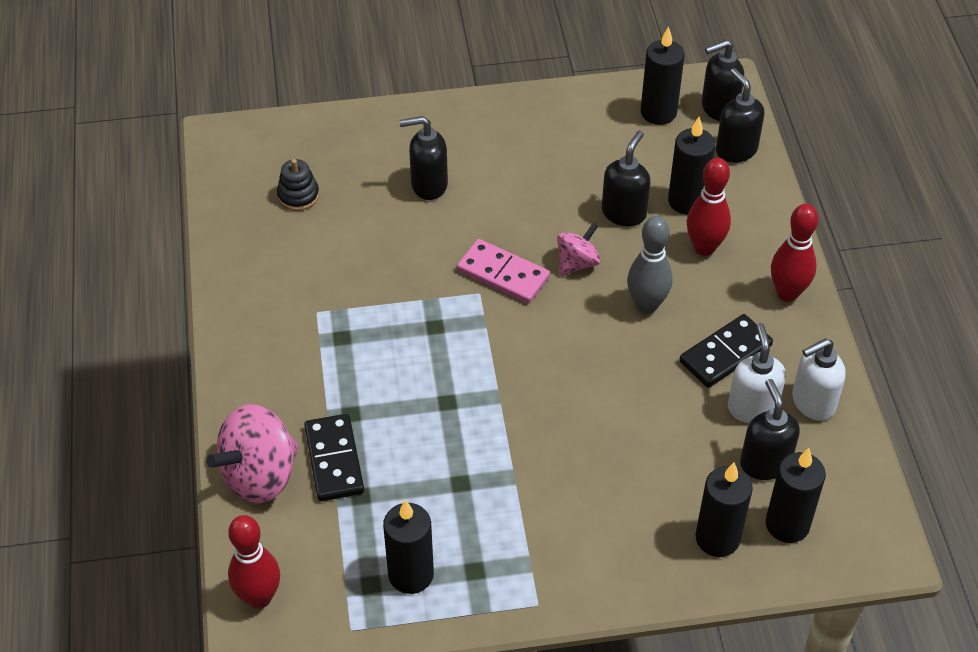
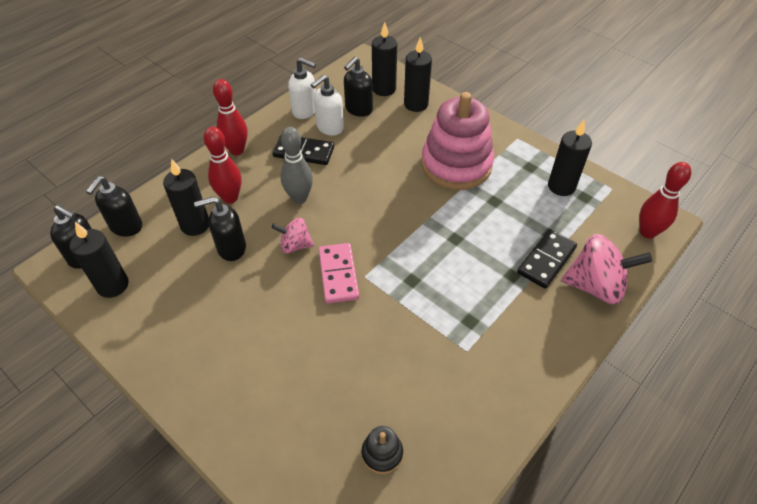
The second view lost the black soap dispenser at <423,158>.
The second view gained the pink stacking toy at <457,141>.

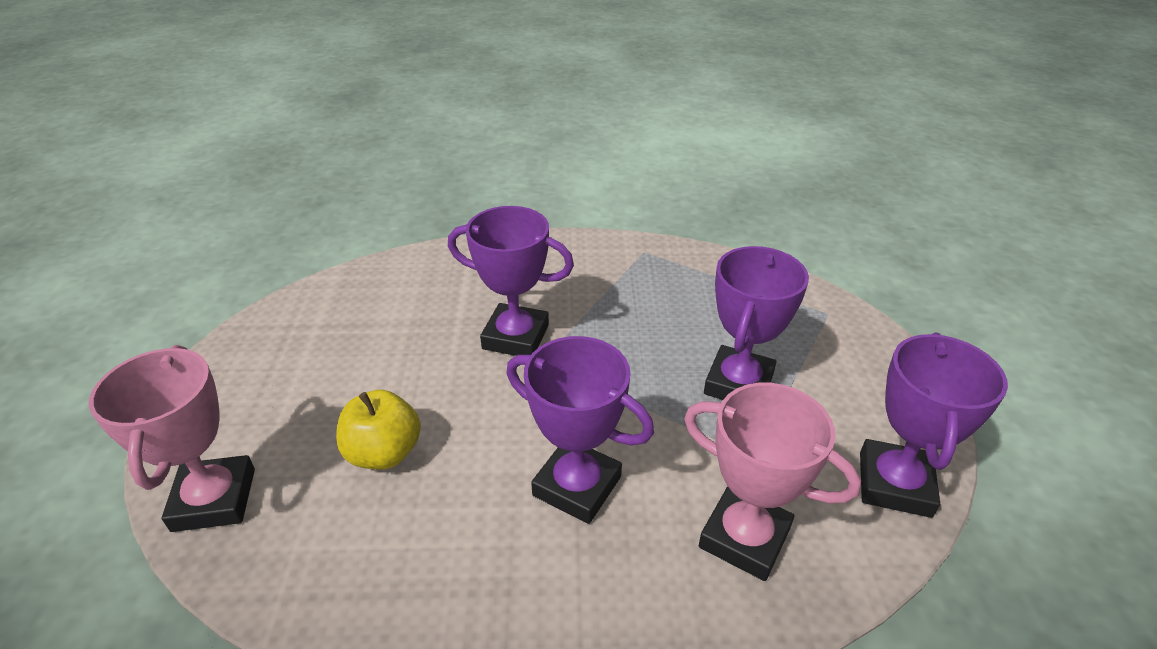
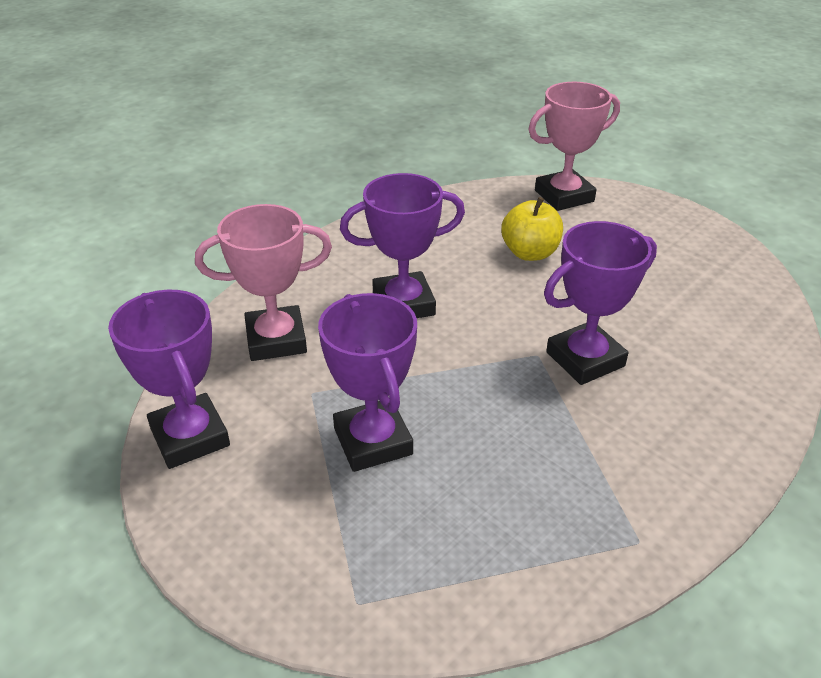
The pink trophy at <172,438> ended up facing another way, 60 degrees counterclockwise from before.

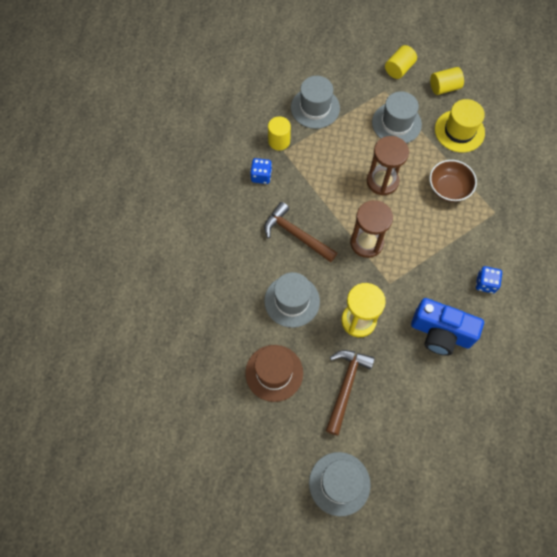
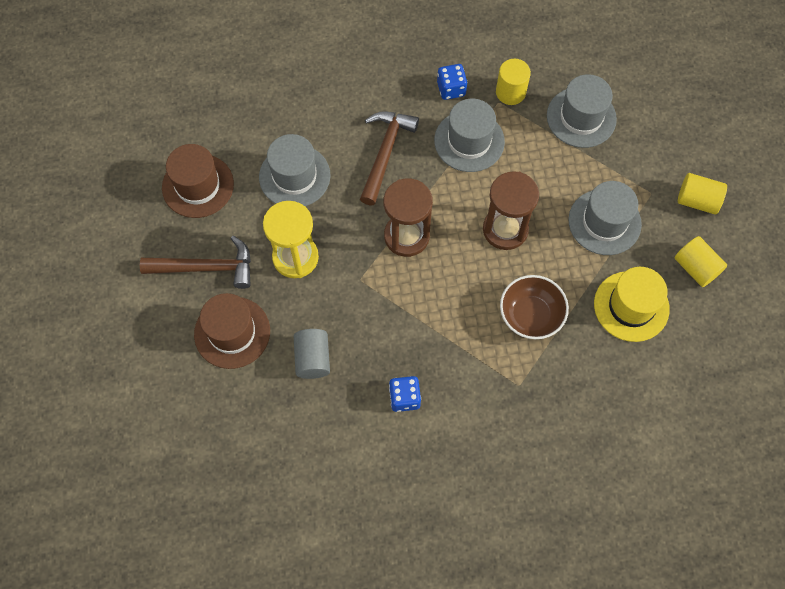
The second view gained the brown hat at <232,331>.
The grey hat ended up elsewhere, having gone from <340,484> to <469,135>.
Where the blue camera stood at <447,327>, the grey cylinder came to stand at <312,354>.

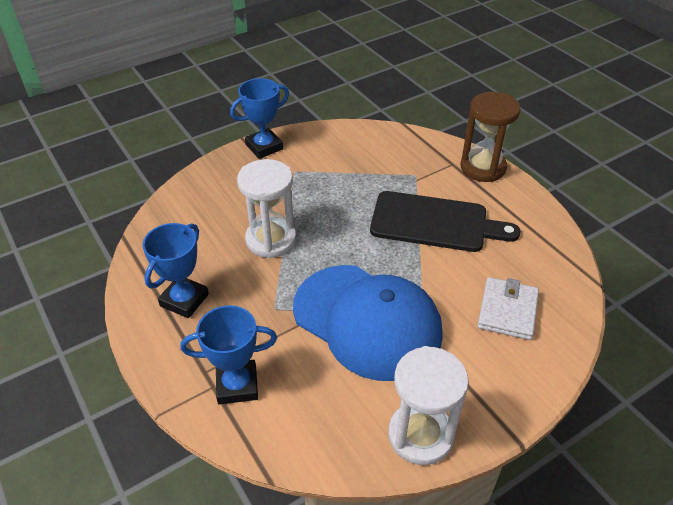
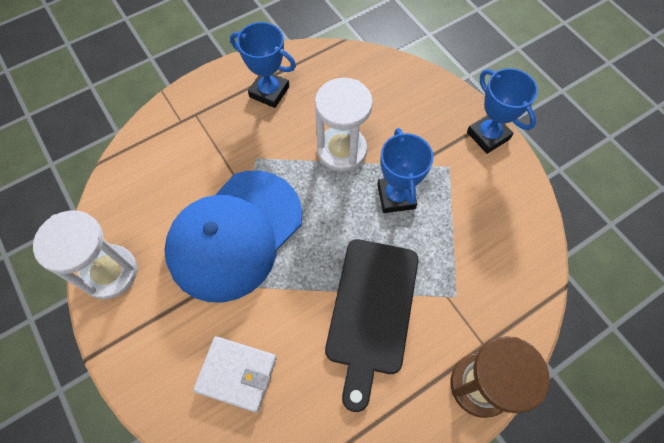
The blue trophy ended up elsewhere, having gone from <228,354> to <405,170>.

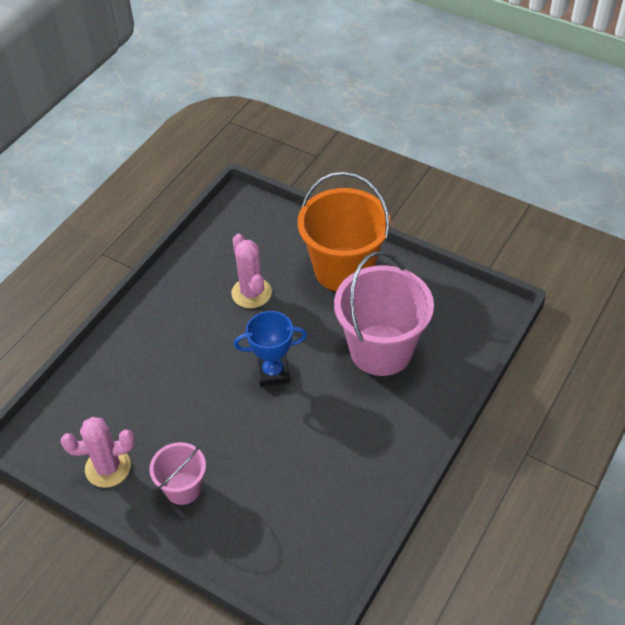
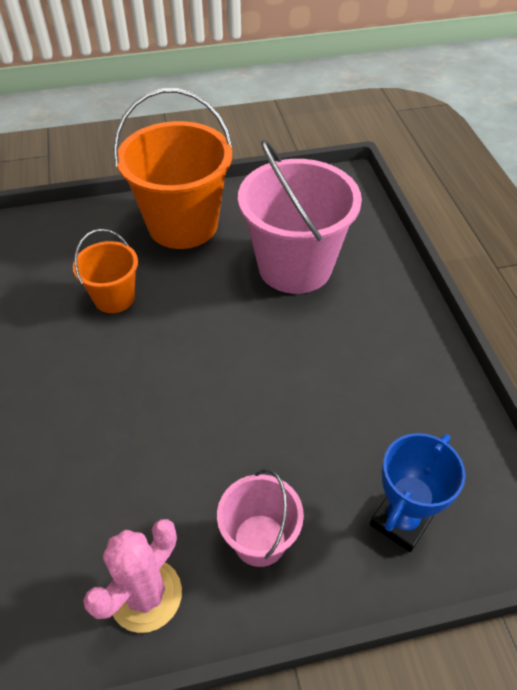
The blue trophy ended up elsewhere, having gone from <270,349> to <418,492>.
Where the pink cactus stood at <251,271>, the orange bucket came to stand at <105,271>.

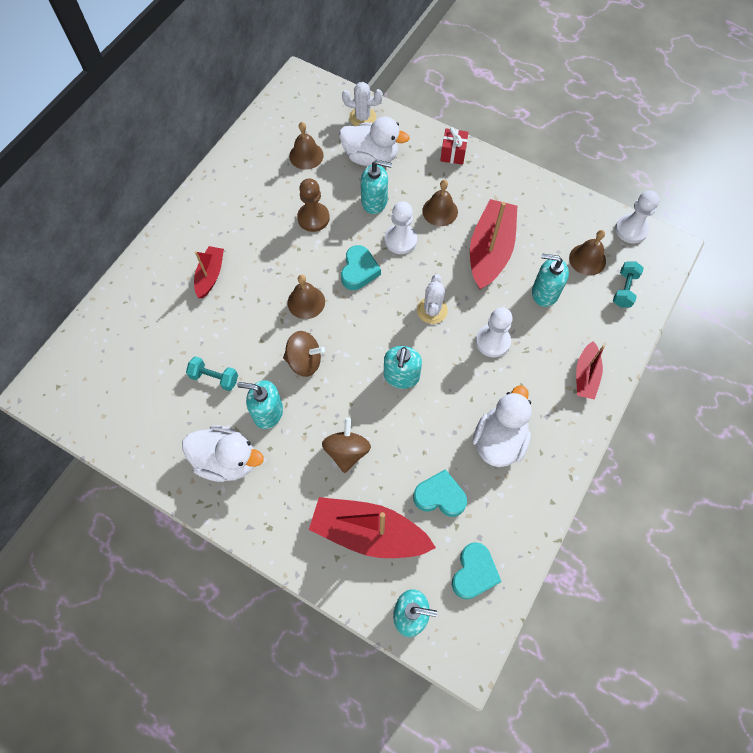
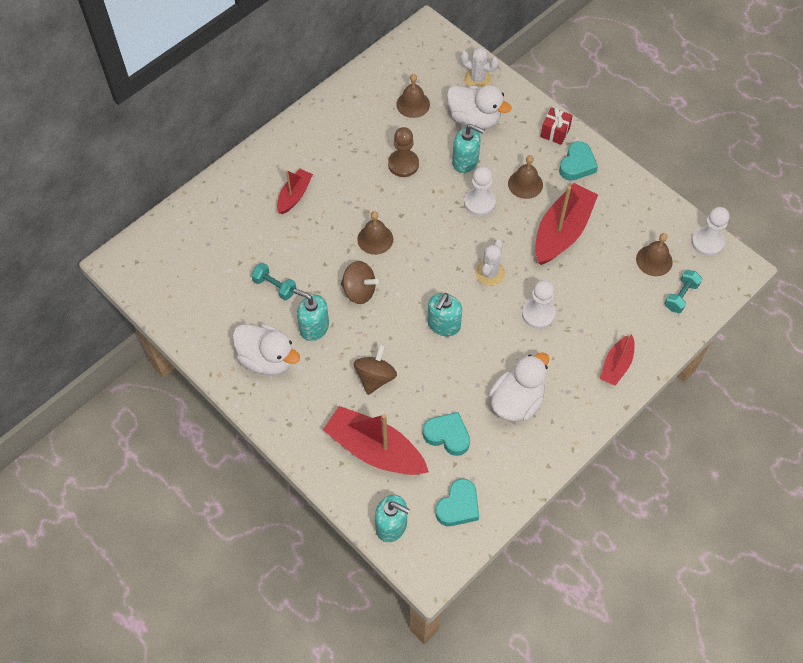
The second view lost the turquoise soap dispenser at <550,280>.
The turquoise heart ended up elsewhere, having gone from <361,267> to <578,161>.

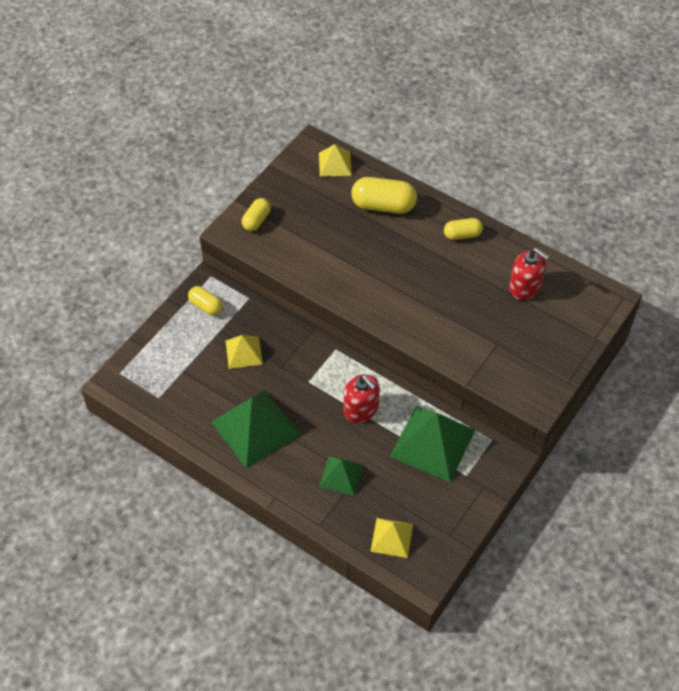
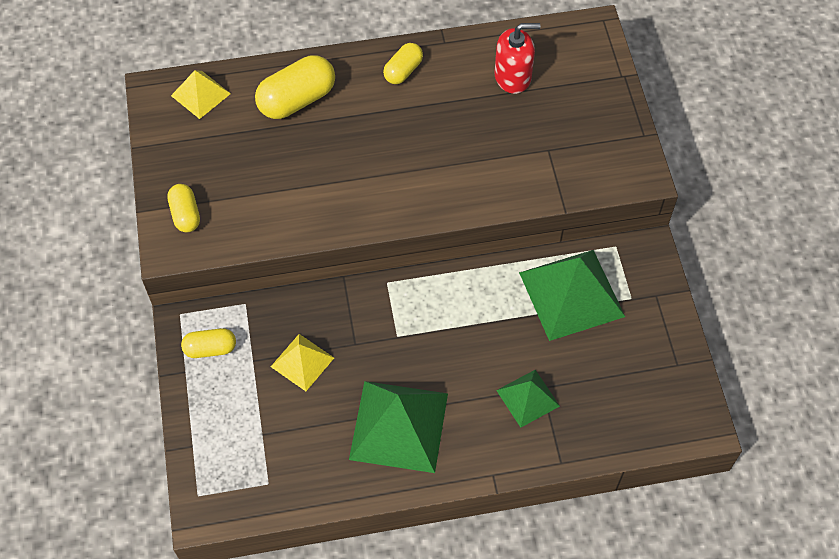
The second view lost the red soap dispenser at <362,398>.
The second view lost the yellow pyramid at <391,538>.

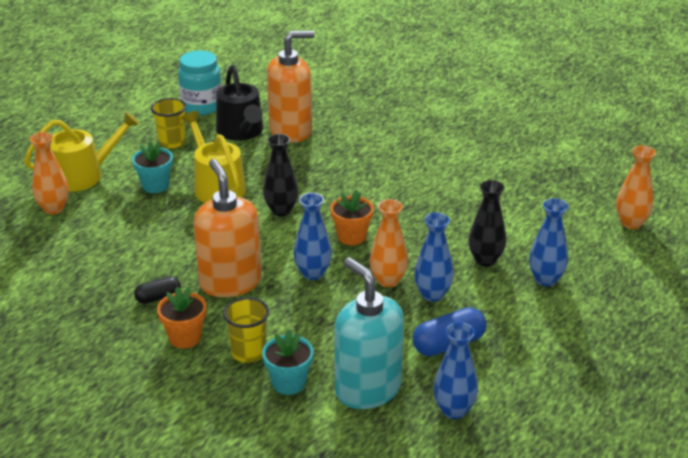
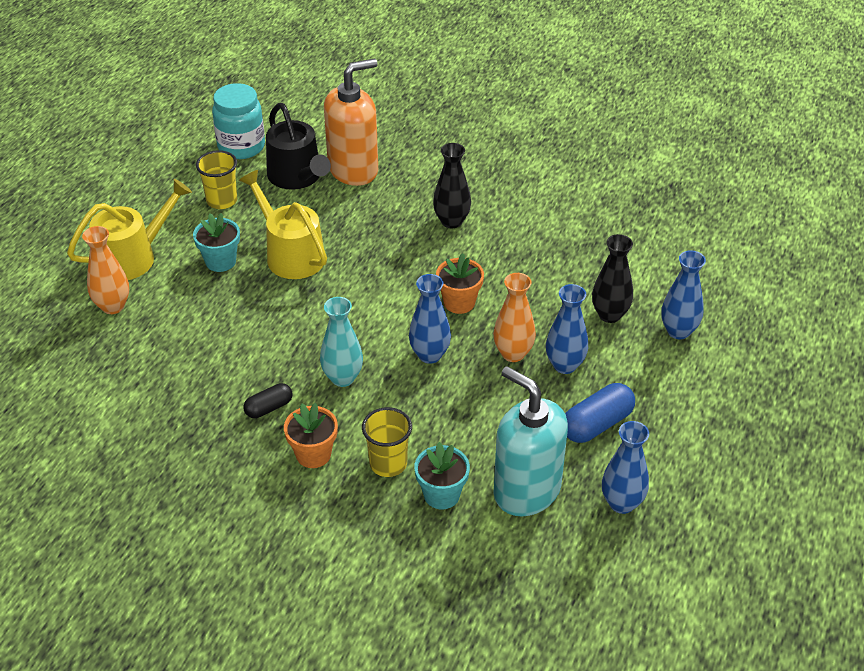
The second view lost the orange vase at <636,187>.
The black vase ended up elsewhere, having gone from <280,175> to <452,185>.
Where the orange soap dispenser stood at <227,228>, the turquoise vase came to stand at <341,342>.

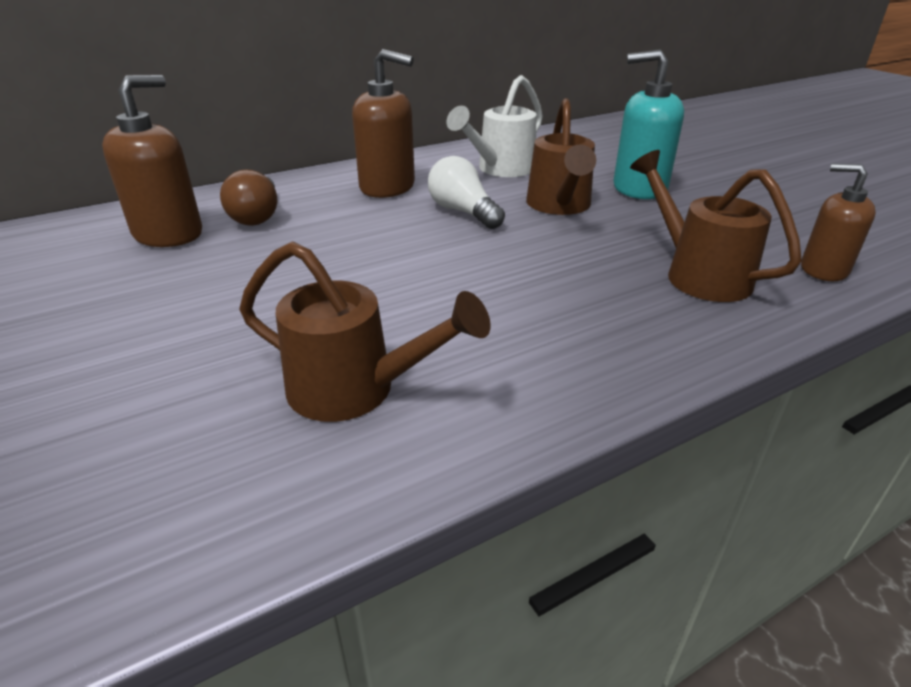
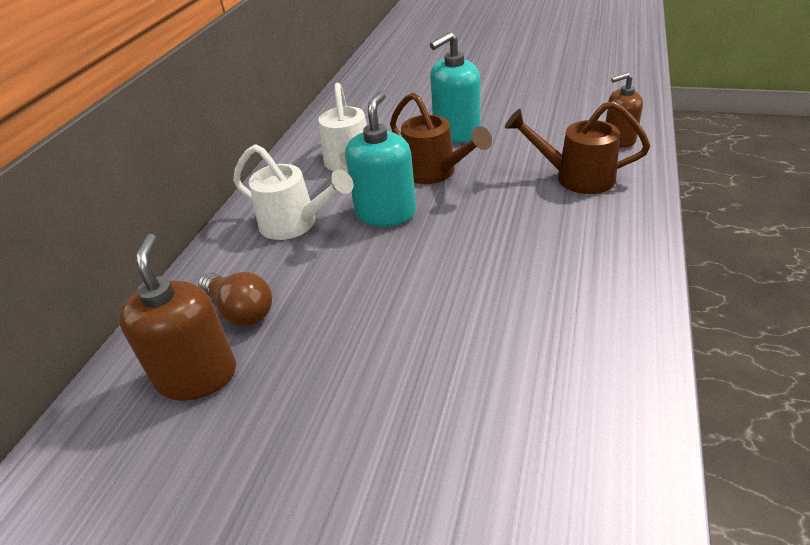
The second view lost the brown watering can at <365,331>.
Where the brown soap dispenser stood at <383,123>, the white watering can came to stand at <293,192>.
Where the white light bulb stood at <466,192>, the turquoise soap dispenser came to stand at <380,159>.

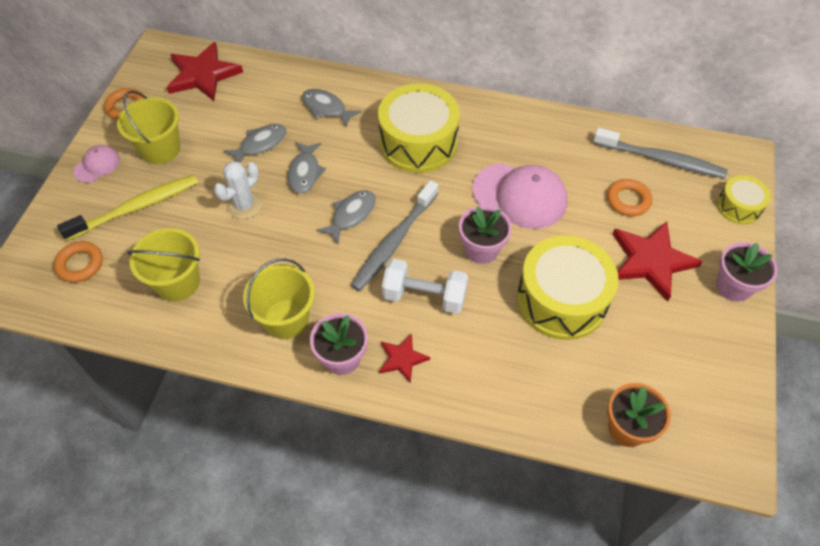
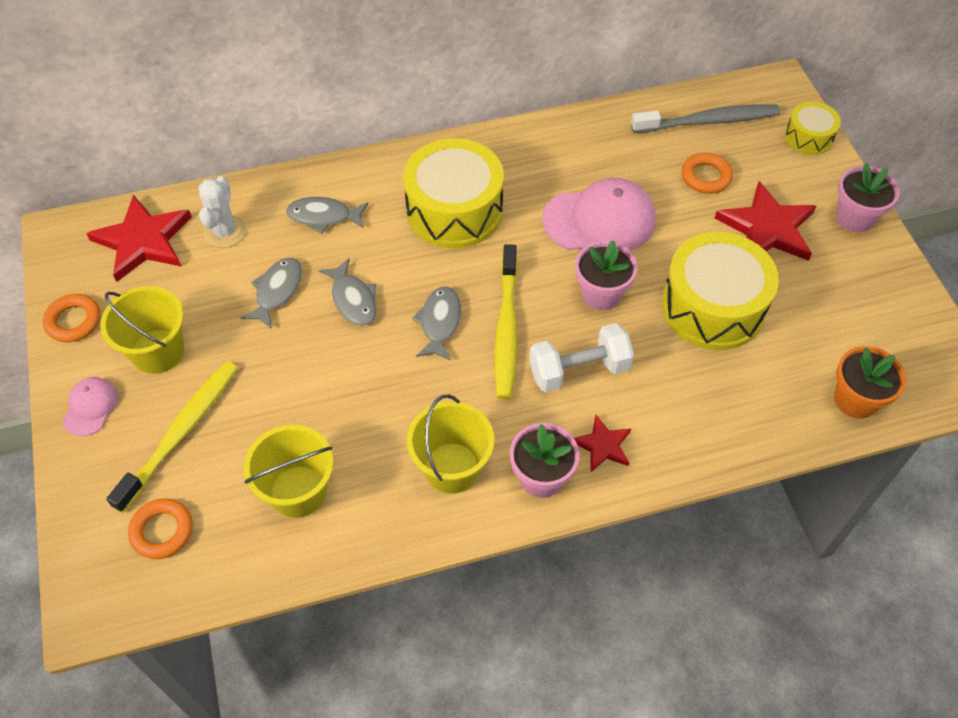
The white cactus ended up elsewhere, having gone from <238,190> to <222,212>.
What was the grey toothbrush at <394,235> turned into the yellow toothbrush at <506,321>.

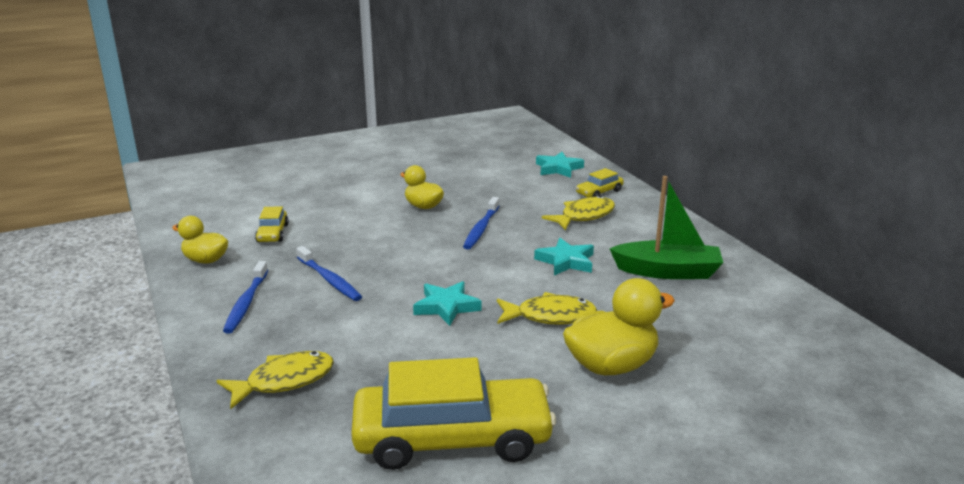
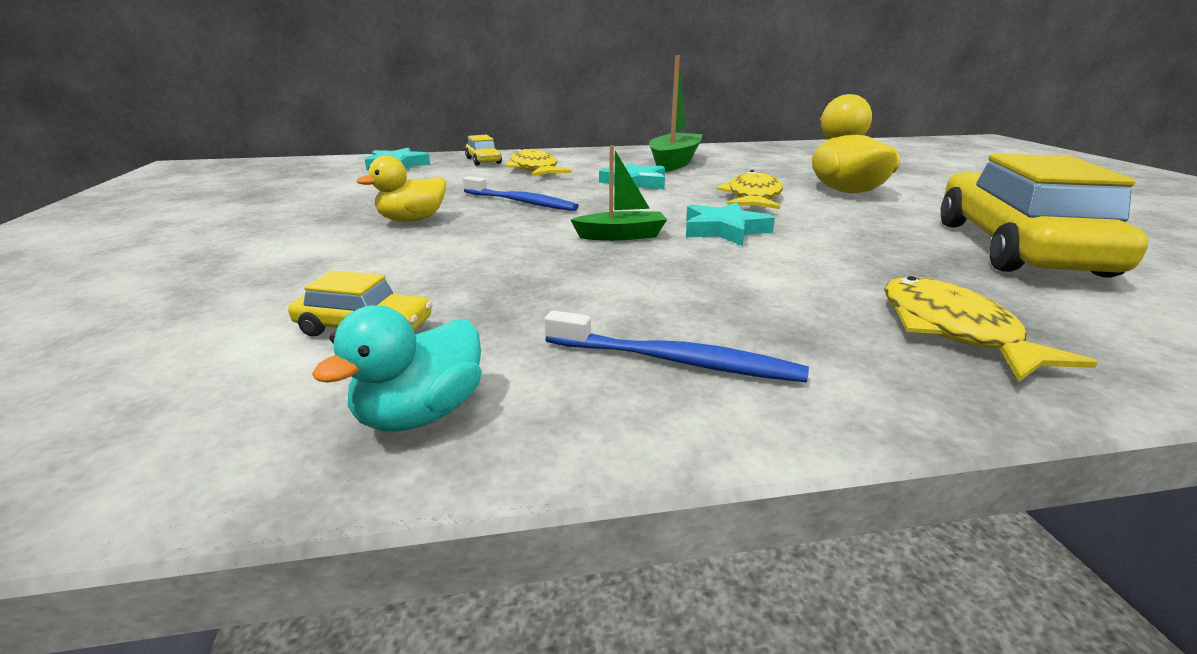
The second view lost the blue toothbrush at <329,273>.
The second view gained the green boat at <619,193>.
What was the yellow duck at <200,239> turned into the turquoise duck at <397,368>.

